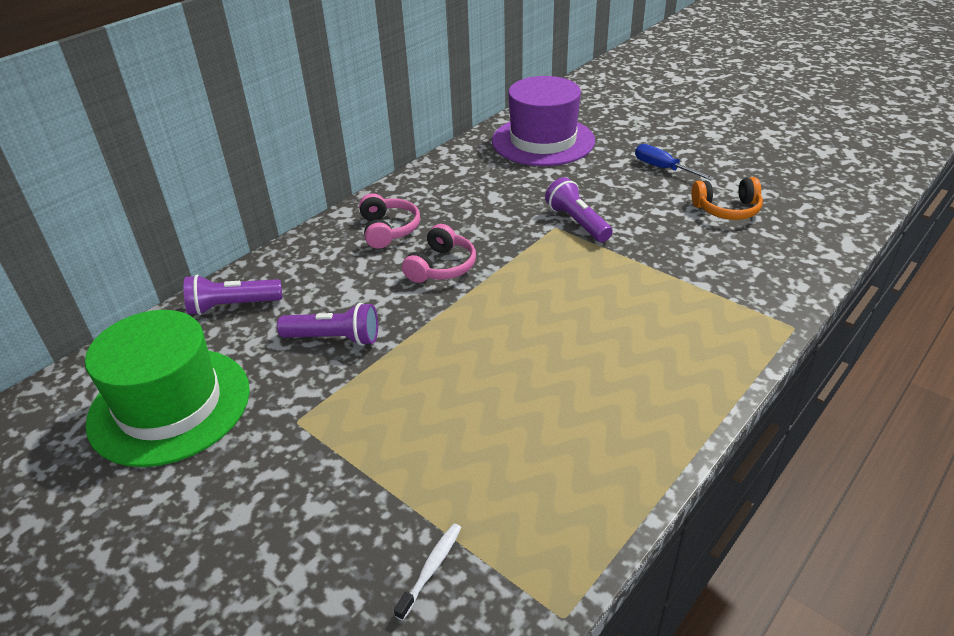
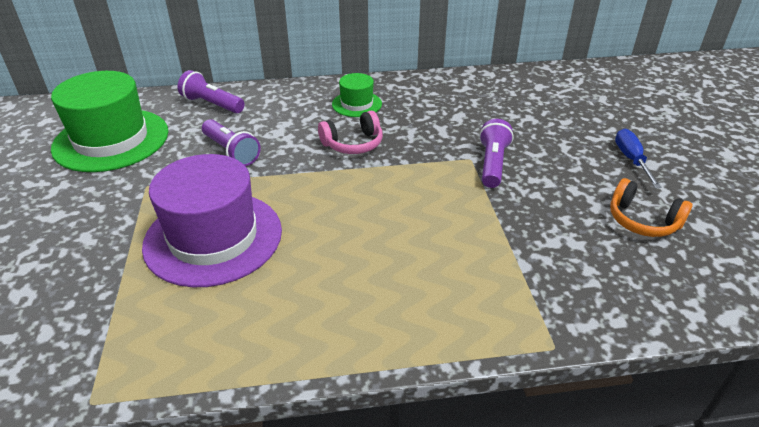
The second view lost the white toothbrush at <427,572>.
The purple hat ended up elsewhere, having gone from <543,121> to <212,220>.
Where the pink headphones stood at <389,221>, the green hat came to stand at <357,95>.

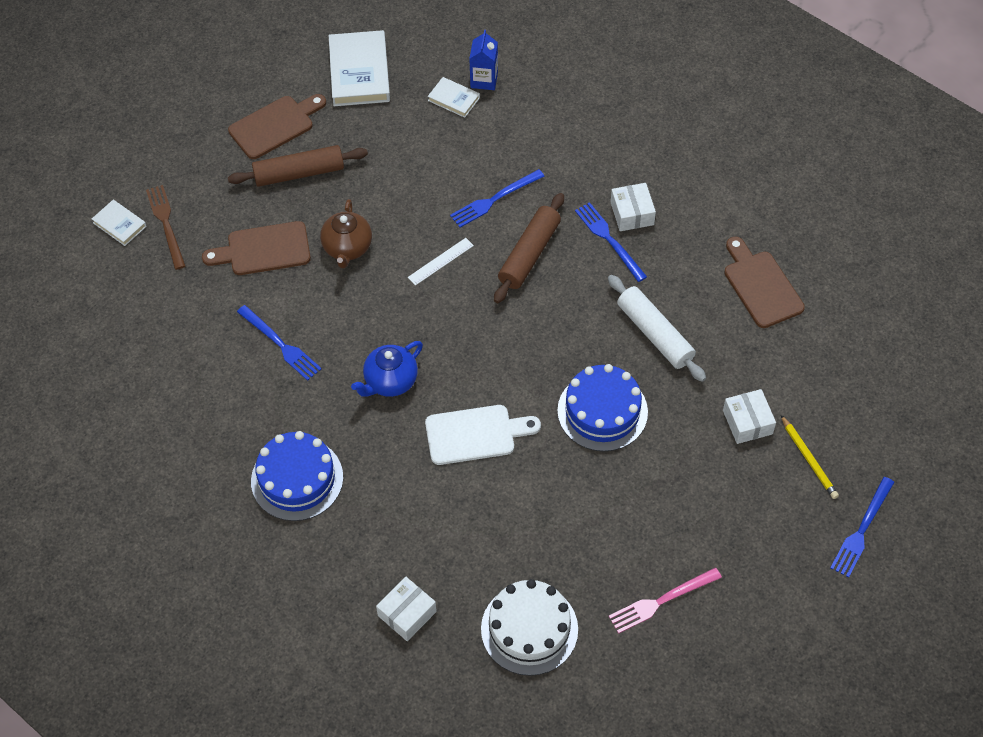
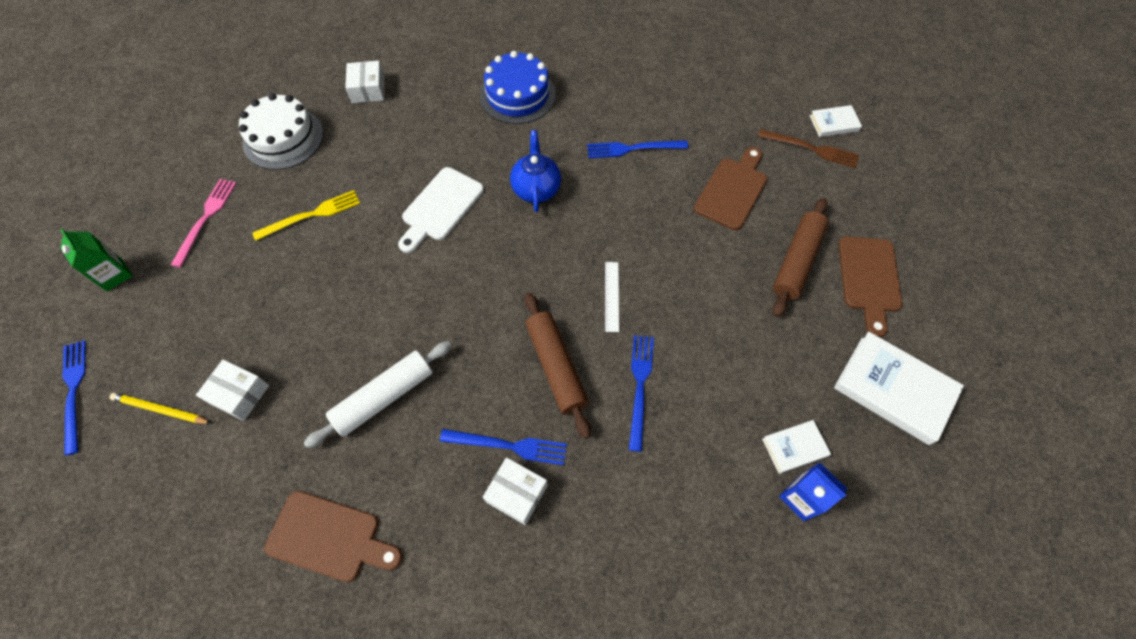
The second view lost the brown teapot at <346,233>.
The second view lost the blue cake at <602,408>.
The second view gained the green carton at <96,260>.
The second view gained the yellow fork at <306,215>.
The white rolling pin at <657,328> ended up facing another way, 45 degrees counterclockwise from before.

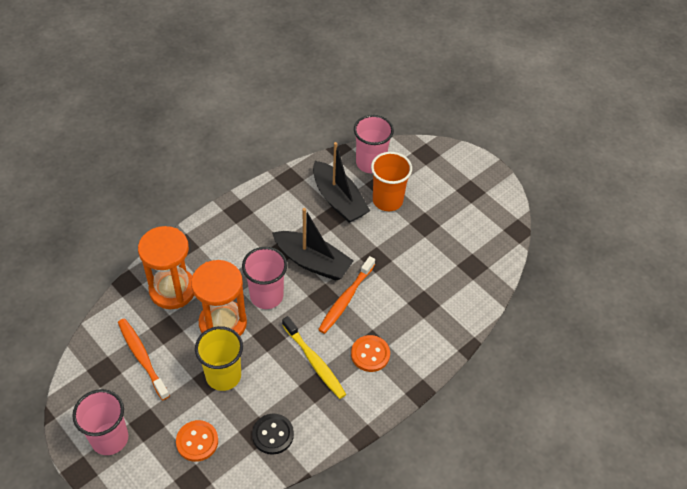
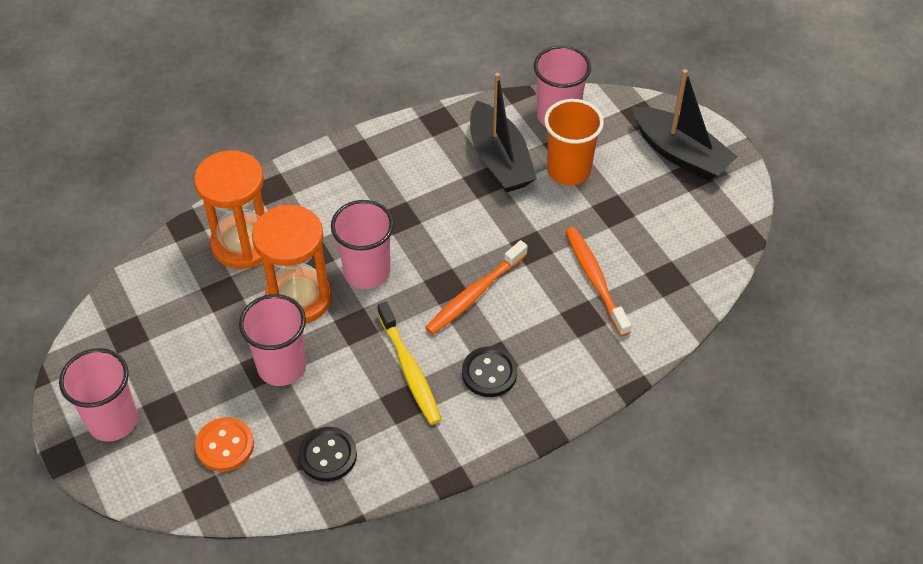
The orange toothbrush ended up elsewhere, having gone from <144,359> to <598,281>.
The black boat ended up elsewhere, having gone from <313,244> to <685,125>.
What was the yellow cup at <219,358> turned into the pink cup at <272,340>.
What was the orange button at <370,353> turned into the black button at <489,371>.

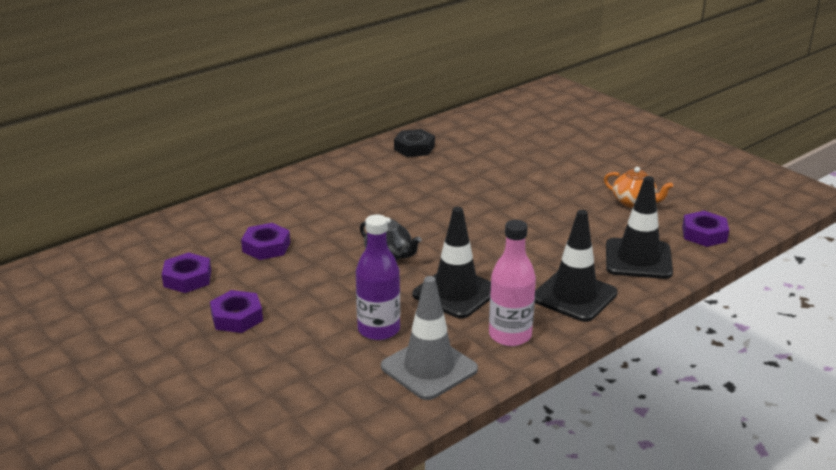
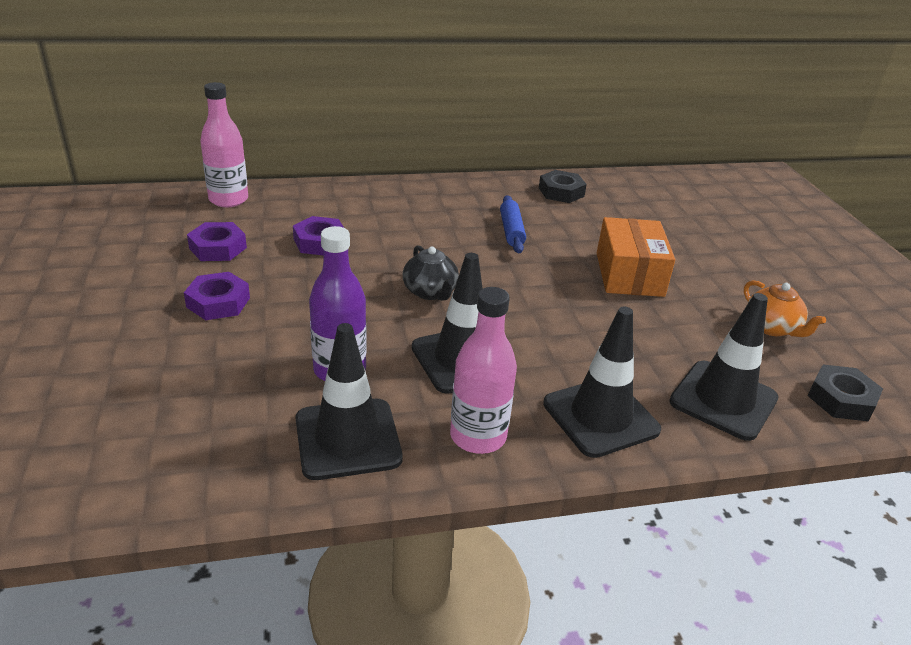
The second view gained the pink bottle at <224,144>.
The second view gained the blue rolling pin at <513,224>.
The second view gained the orange box at <636,257>.
What was the grey traffic cone at <429,338> turned into the black traffic cone at <349,401>.
What was the purple nut at <705,229> turned into the black nut at <845,392>.

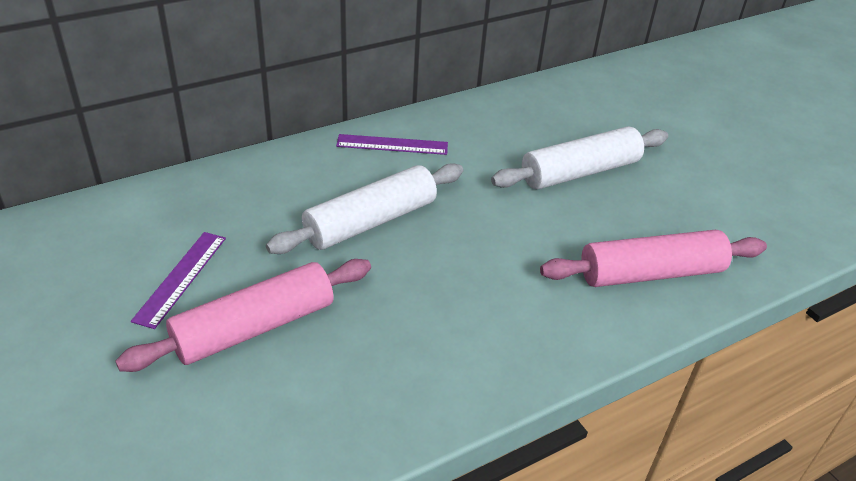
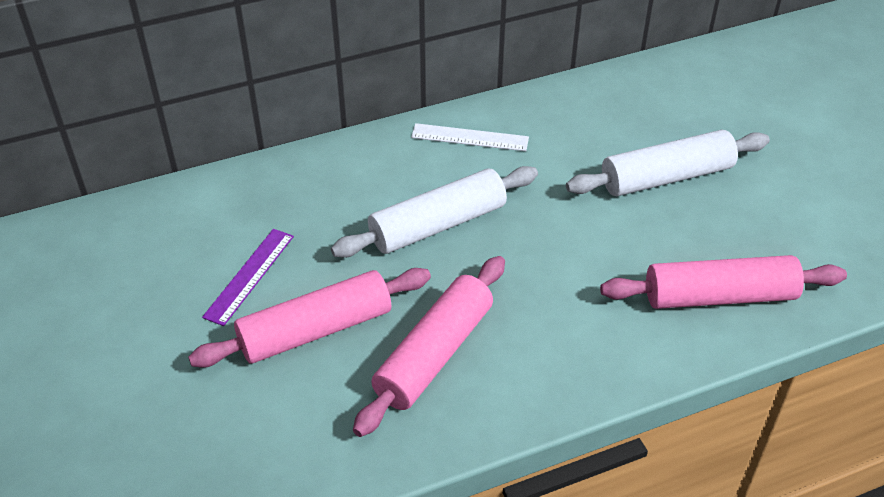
The second view gained the pink rolling pin at <429,346>.
What was the purple ruler at <392,144> turned into the white ruler at <470,137>.

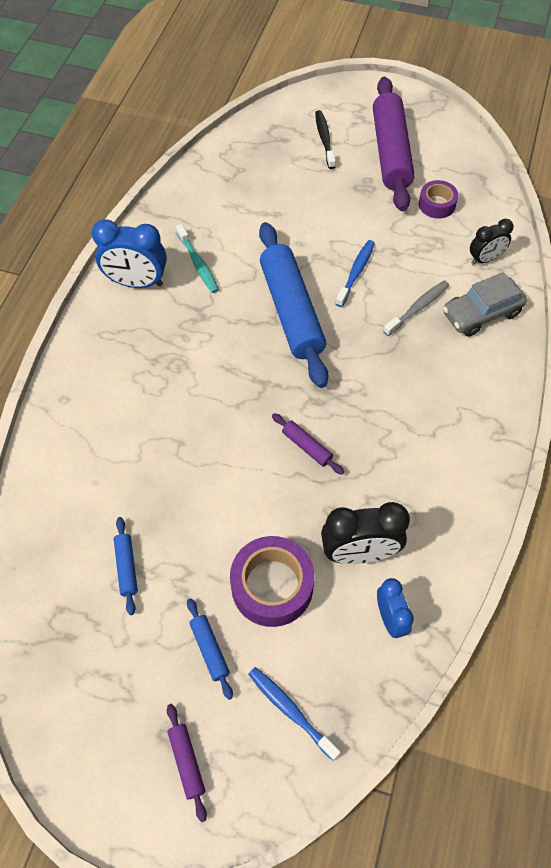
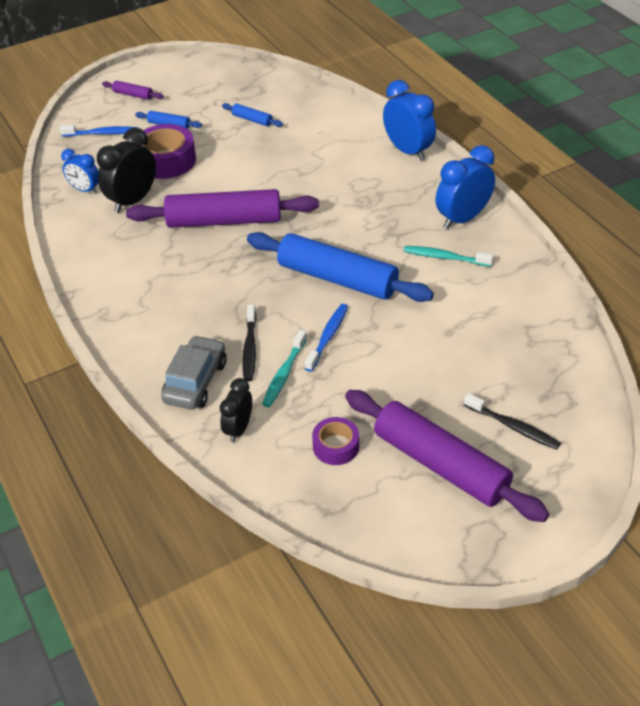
The second view gained the turquoise toothbrush at <284,368>.
The second view gained the blue clock at <409,120>.
What was the grey toothbrush at <416,308> turned into the black toothbrush at <249,343>.
The blue toothbrush at <355,273> ended up facing another way, 135 degrees counterclockwise from before.
The size of the purple rolling pin at <308,444> changed by a factor of 2.37.

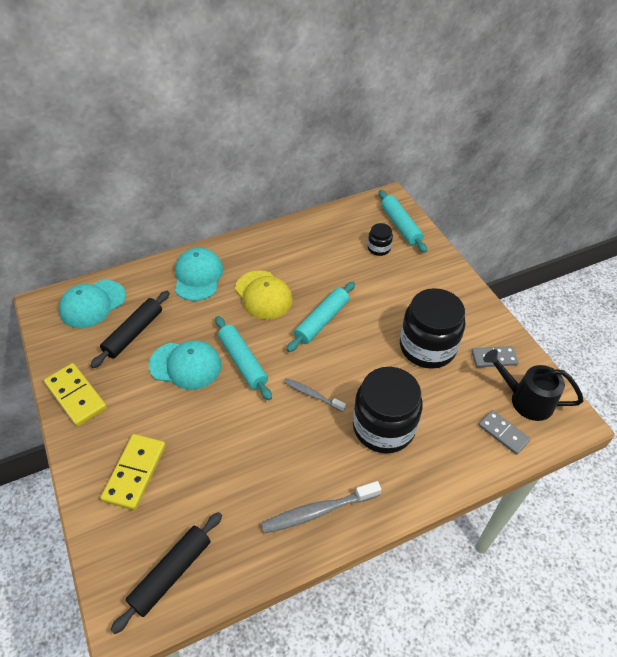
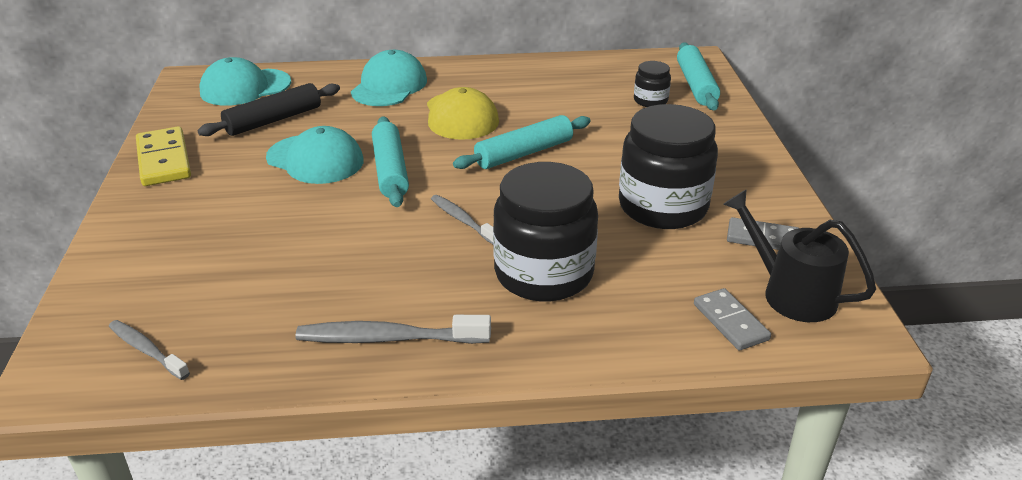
The second view lost the yellow domino at <133,472>.
Where the black rolling pin stood at <166,573>, the grey toothbrush came to stand at <149,350>.

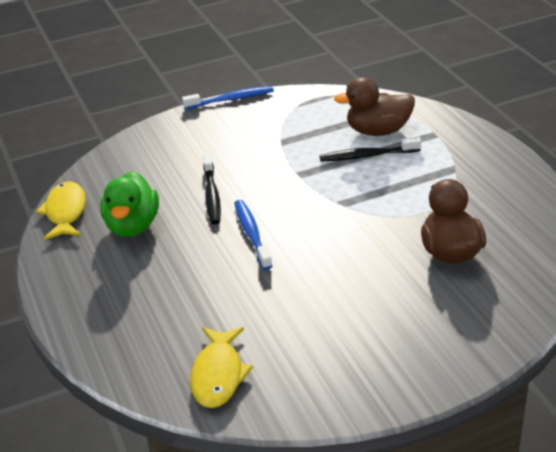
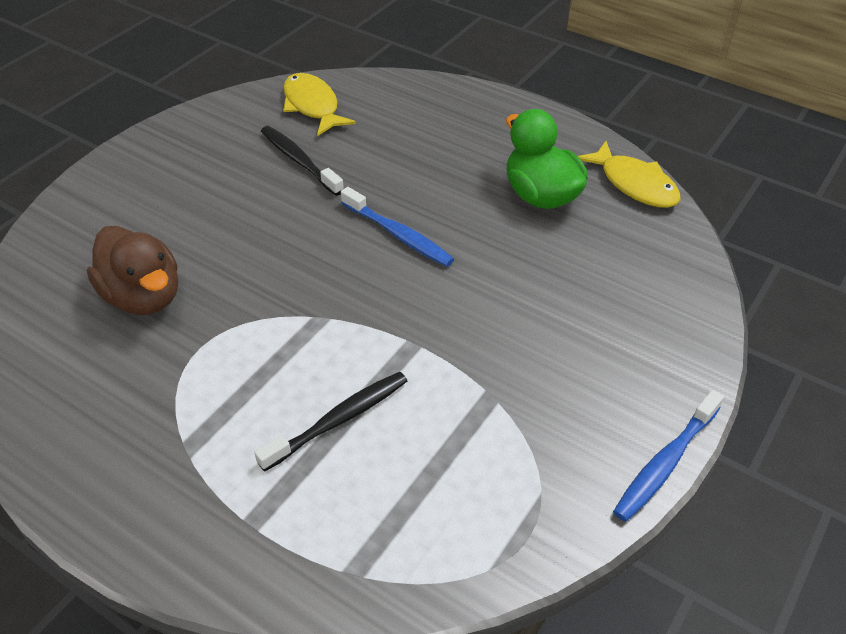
The second view lost the brown duck at <374,106>.
The black toothbrush ended up elsewhere, having gone from <212,189> to <302,161>.

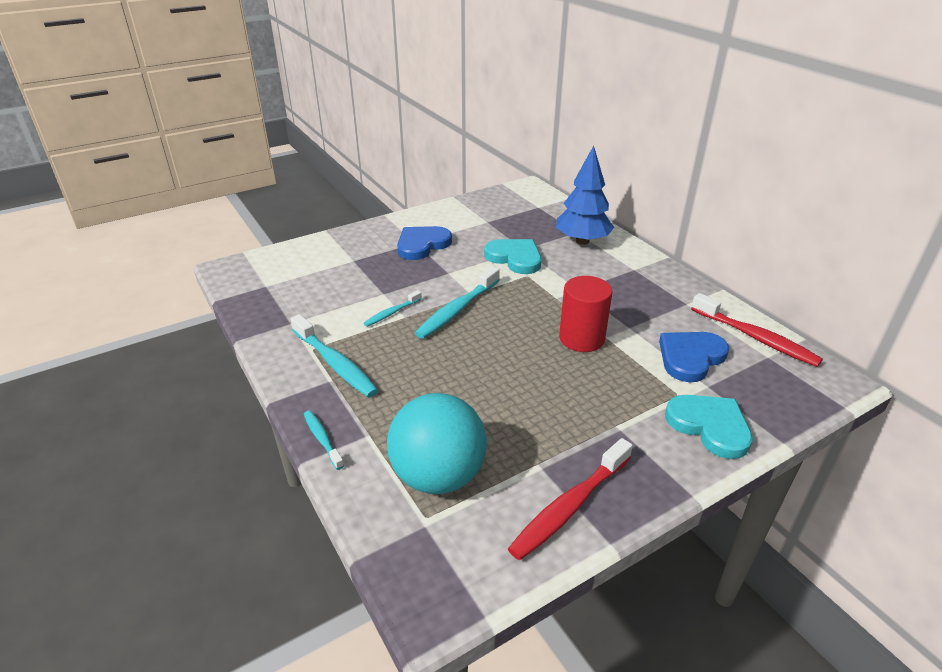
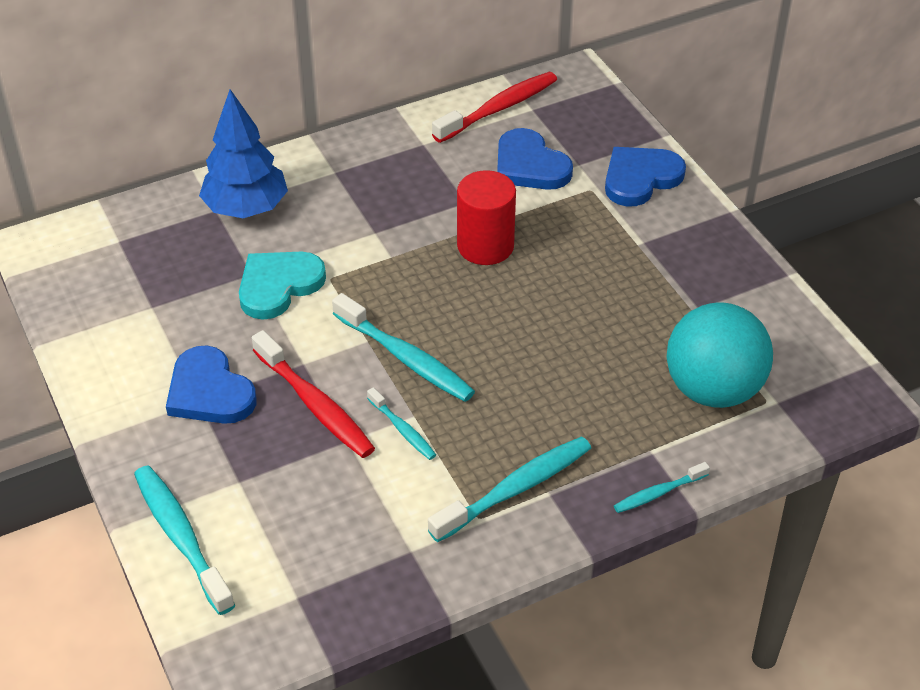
The second view gained the turquoise toothbrush at <184,540>.
The red toothbrush ended up elsewhere, having gone from <570,499> to <313,394>.
What was the turquoise heart at <709,427> turned into the blue heart at <645,176>.

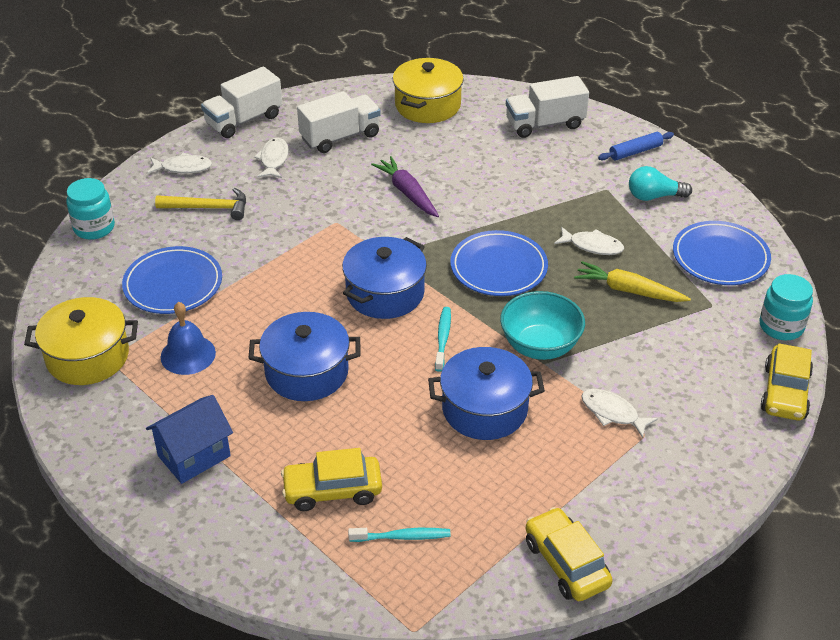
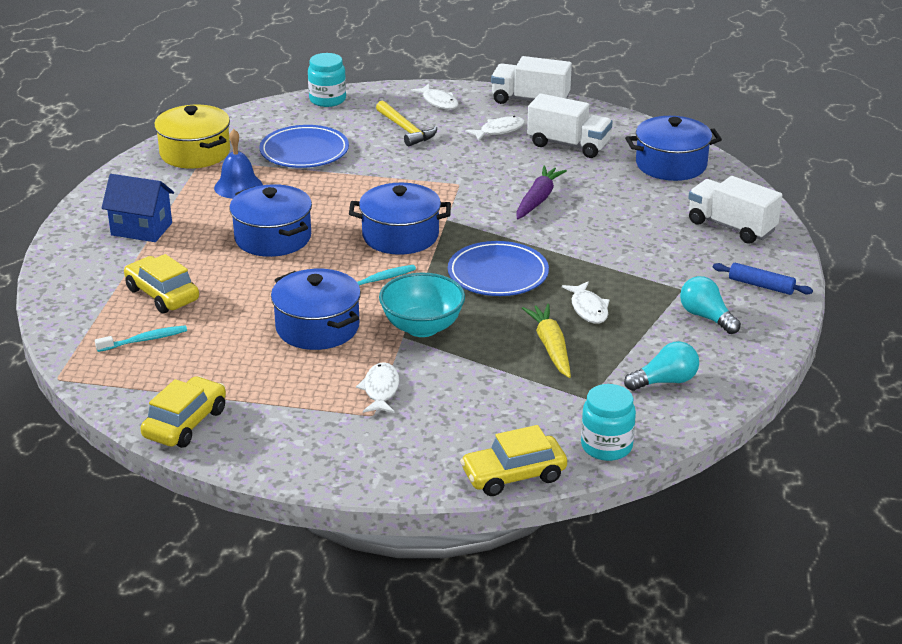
Where the blue plate stood at <722,253>, the turquoise light bulb came to stand at <661,366>.
What was the yellow pot at <428,90> turned into the blue pot at <673,148>.
The turquoise toothbrush at <399,535> ended up facing another way, 75 degrees counterclockwise from before.

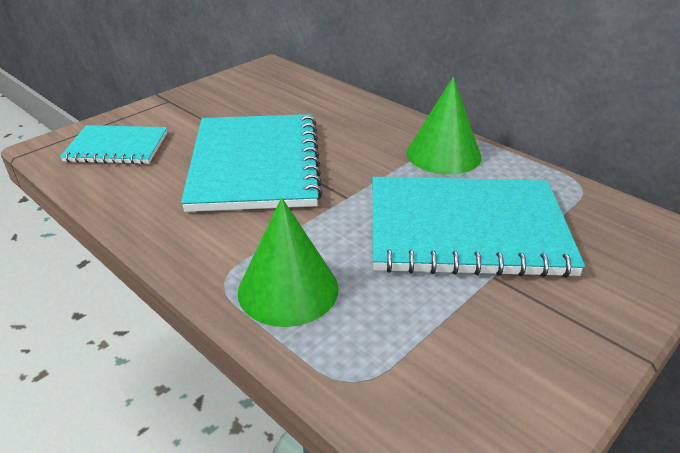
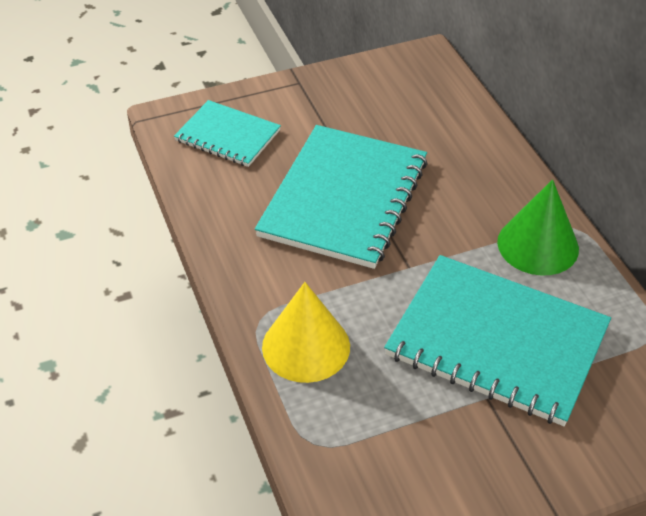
What was the green cone at <288,262> turned into the yellow cone at <306,332>.

